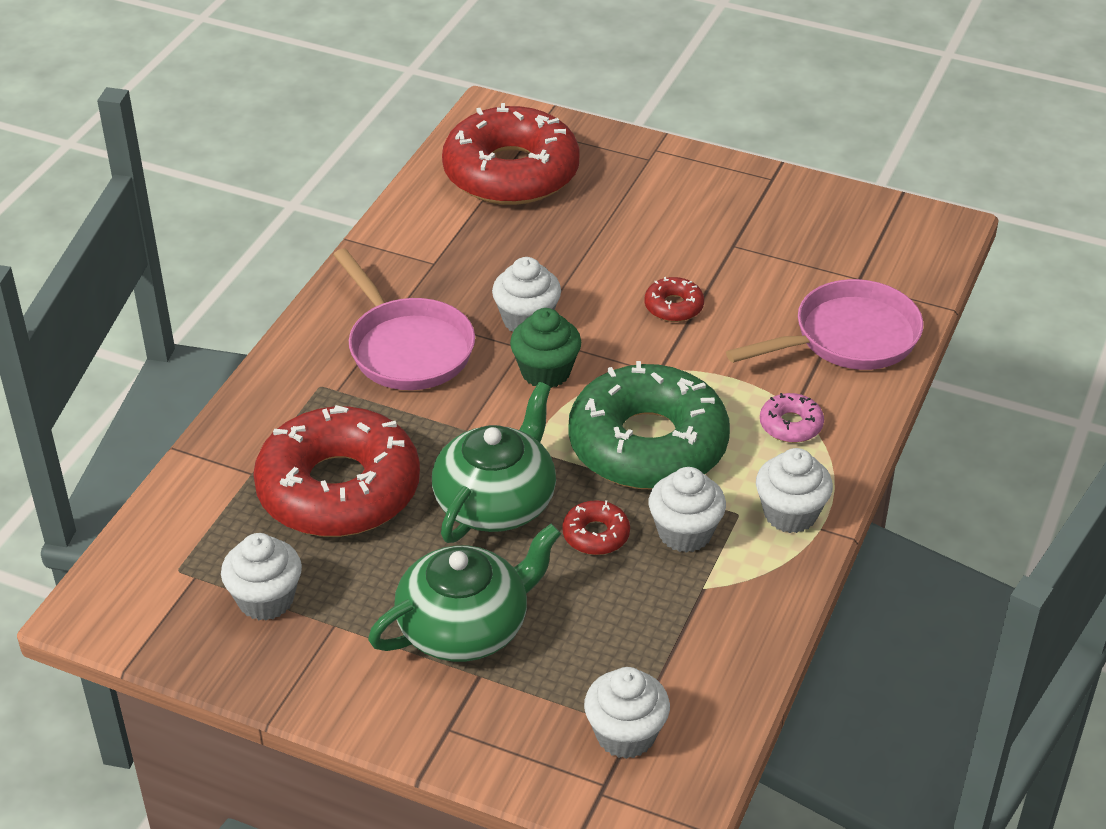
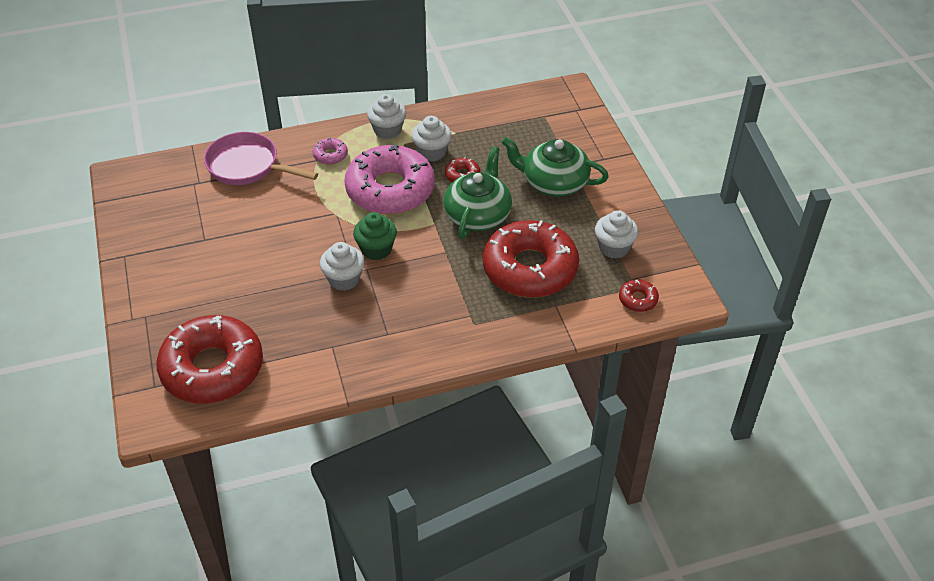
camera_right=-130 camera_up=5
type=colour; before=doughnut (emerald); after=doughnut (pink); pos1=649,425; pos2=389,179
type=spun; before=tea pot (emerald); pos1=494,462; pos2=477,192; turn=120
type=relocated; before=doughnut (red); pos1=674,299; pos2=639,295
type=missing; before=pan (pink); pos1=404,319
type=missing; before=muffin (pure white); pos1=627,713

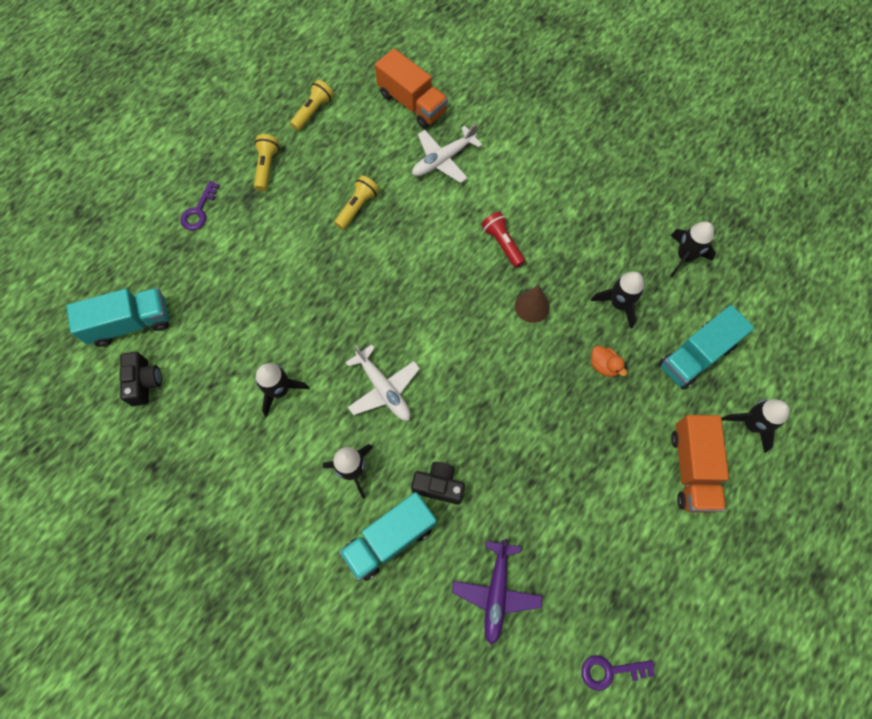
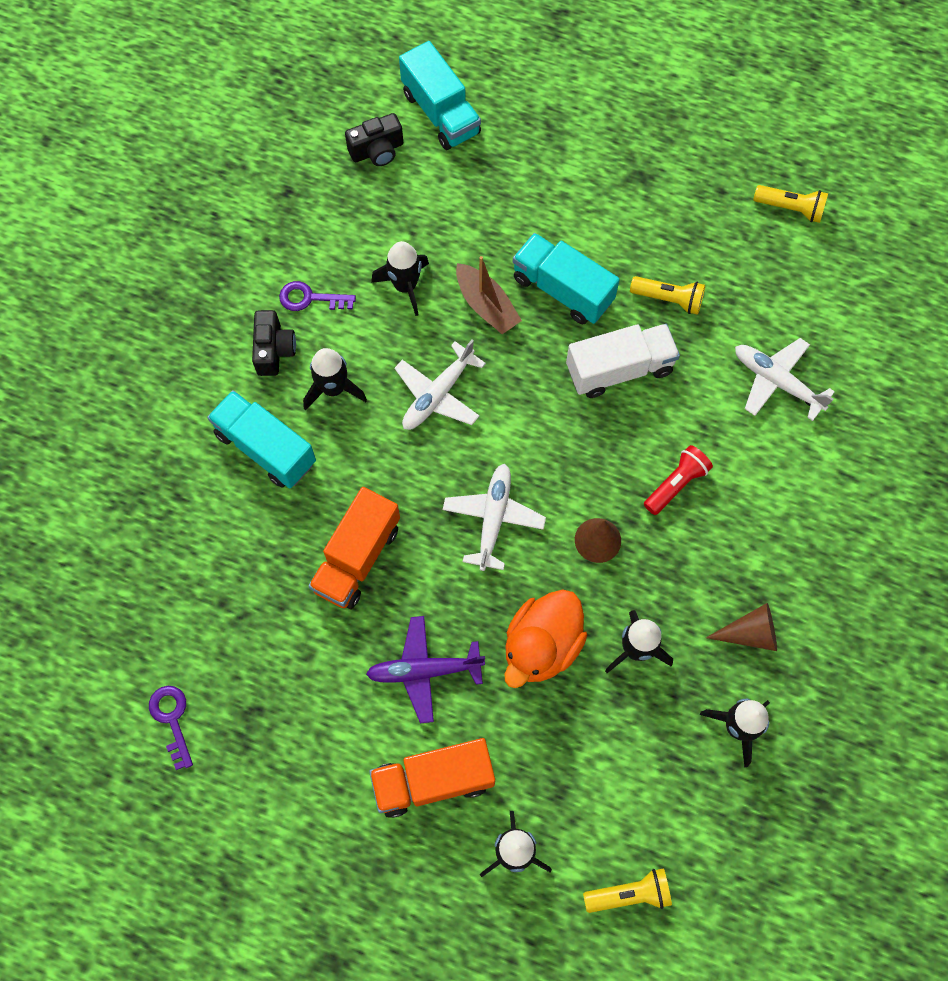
camera_right=75 camera_up=0
type=relocated; before=photo camera (black); pos1=438,483; pos2=274,343
type=relocated; before=door key (purple); pos1=200,205; pos2=317,296
type=relocated; before=toy truck (bright orange); pos1=411,88; pos2=354,548
type=relocated; before=toy plane (purple); pos1=497,592; pos2=425,669
type=appeared; after=toy plane (pure white); pos2=494,517
type=appeared; after=boat (brown); pos2=489,295
type=size; before=toy duck (bright orange); pos1=609,361; pos2=545,638; scale=2.08
type=relocated; before=toy truck (aqua); pos1=706,347; pos2=566,279
type=appeared; after=toy truck (pure white); pos2=623,361
type=relocated; before=torch (golden); pos1=266,162; pos2=627,890
type=appeared; after=solid cone (brown); pos2=741,627

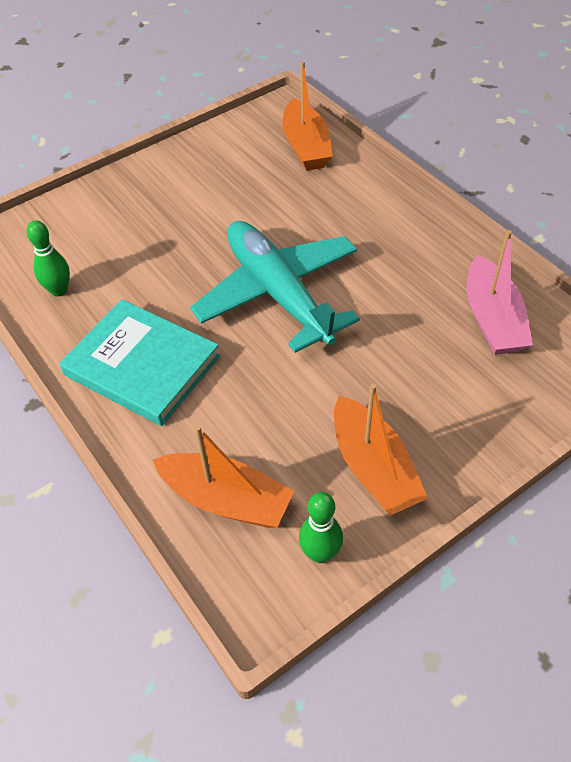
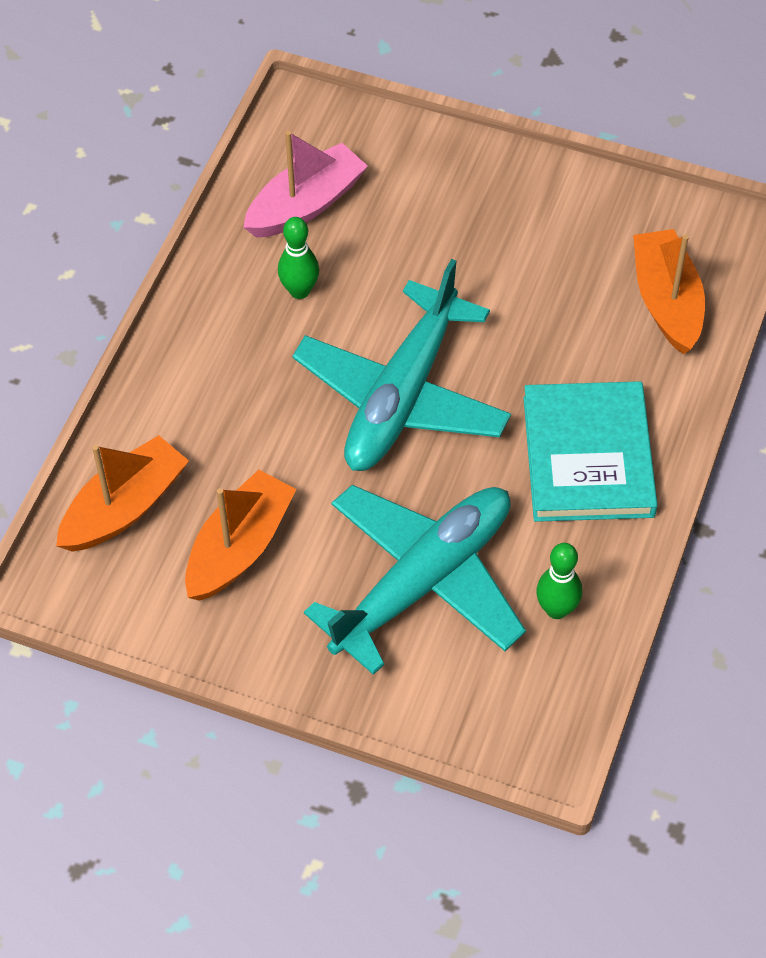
camera_right=-125 camera_up=5
type=relocated; before=boat (bright orange); pos1=381,450; pos2=240,535
type=relocated; before=tenpin (emerald); pos1=321,527; pos2=298,258
type=appeared; after=toy plane (aqua); pos2=415,580

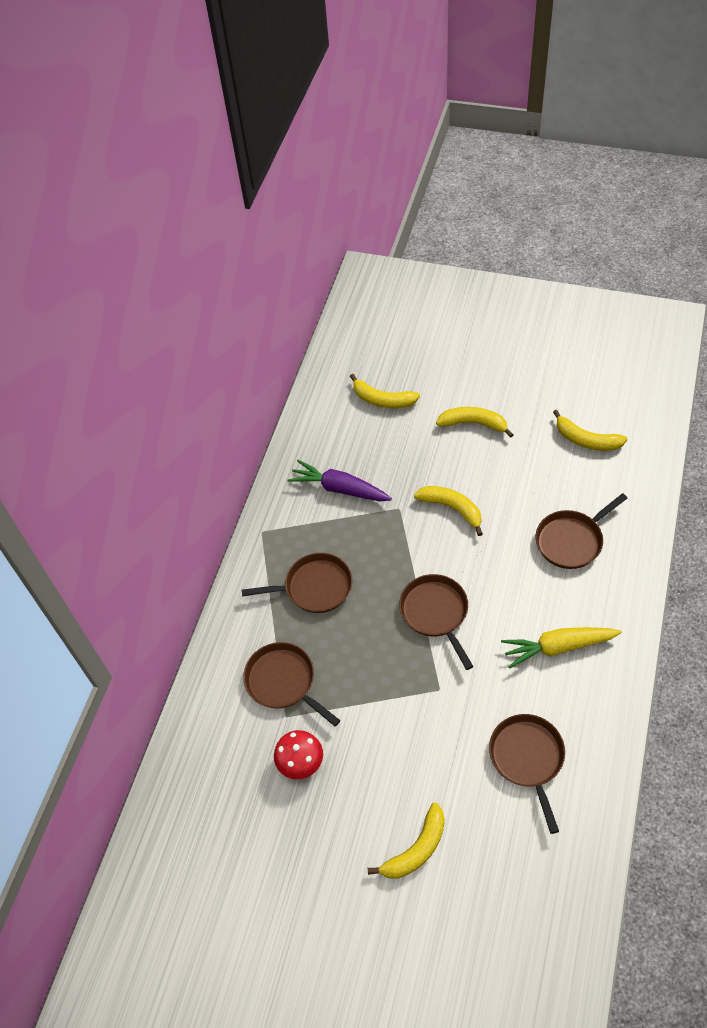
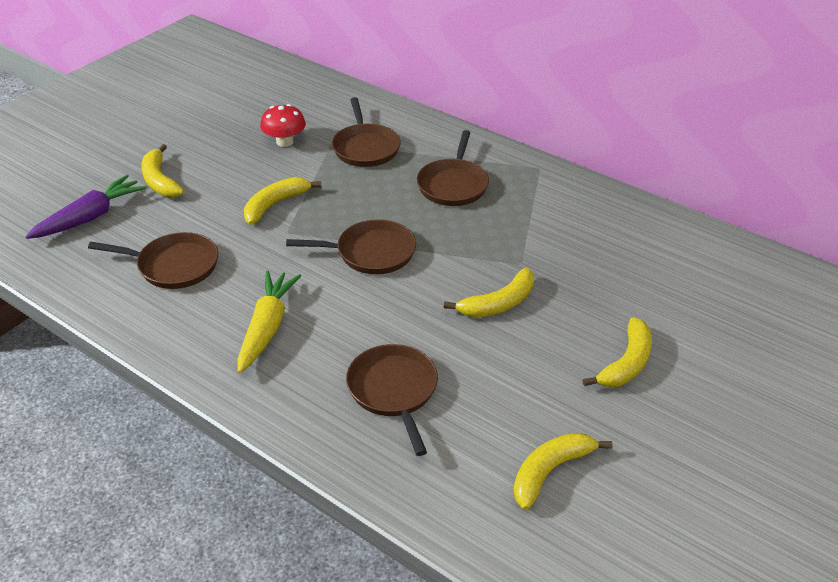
camera_right=105 camera_up=-15
type=relocated; before=carrot (purple); pos1=339,480; pos2=85,207
type=relocated; before=banana fruit (golden); pos1=385,391; pos2=282,201
type=spun; before=pan (brown); pos1=291,684; pos2=366,132; turn=105

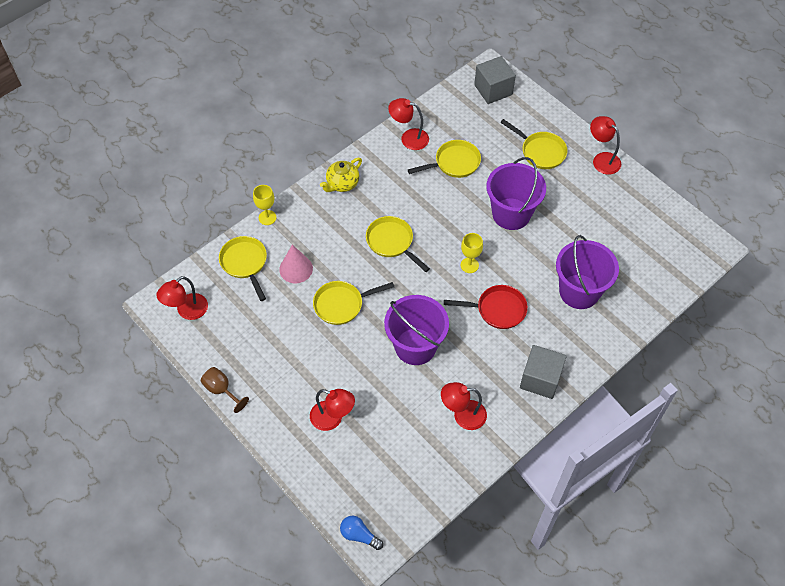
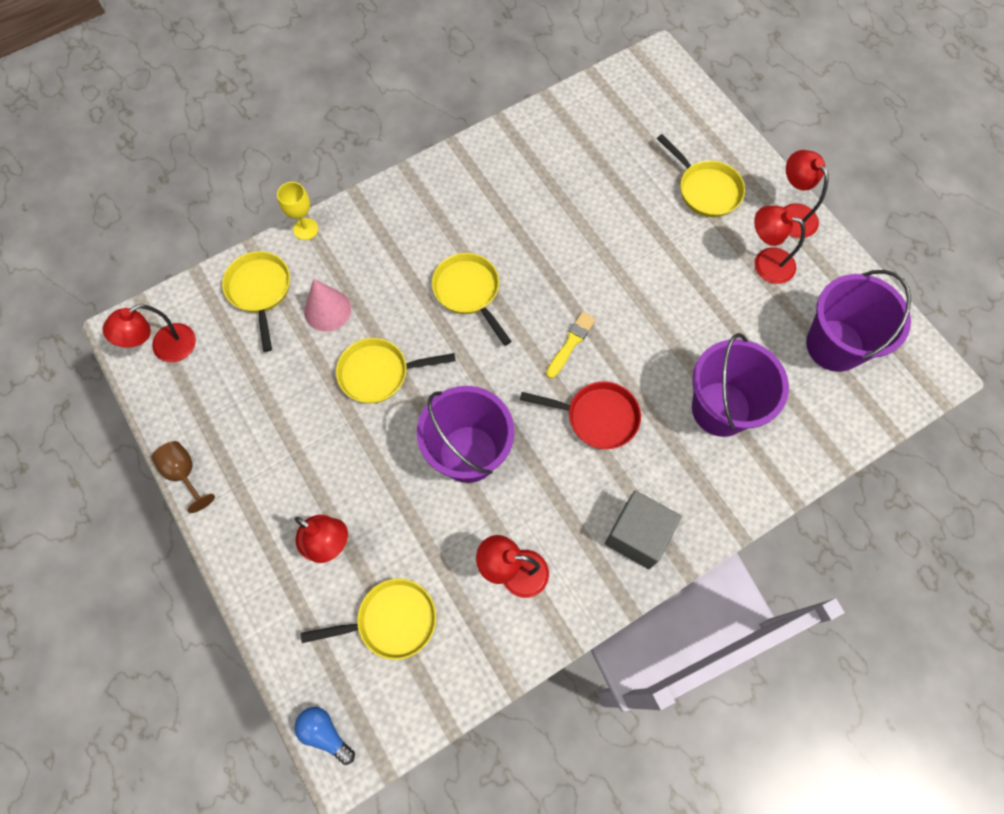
camera_right=10 camera_up=10
type=relocated; before=pan (golden); pos1=444,159; pos2=368,619
type=exchanged; before=chalice (golden); after=paint brush (golden); pos1=472,253; pos2=571,345
type=relocated; before=lamp (red); pos1=408,124; pos2=779,245
type=relocated; before=pail (purple); pos1=516,193; pos2=858,321
type=missing; before=tea pot (golden); pos1=341,175
type=missing; before=solid cube (gray); pos1=495,80

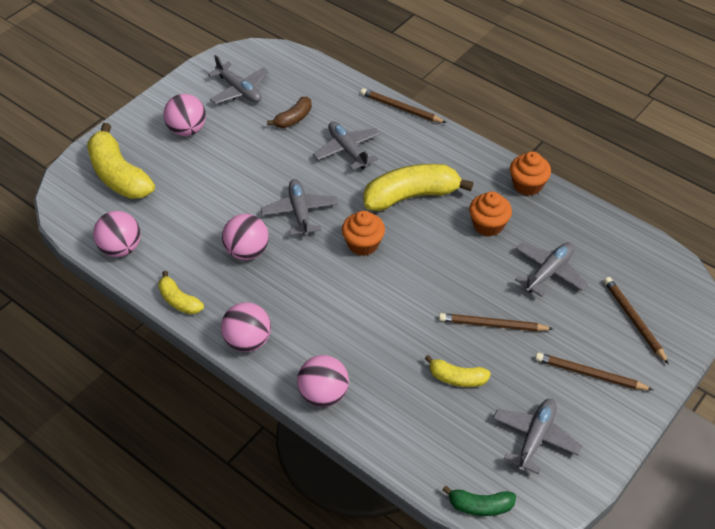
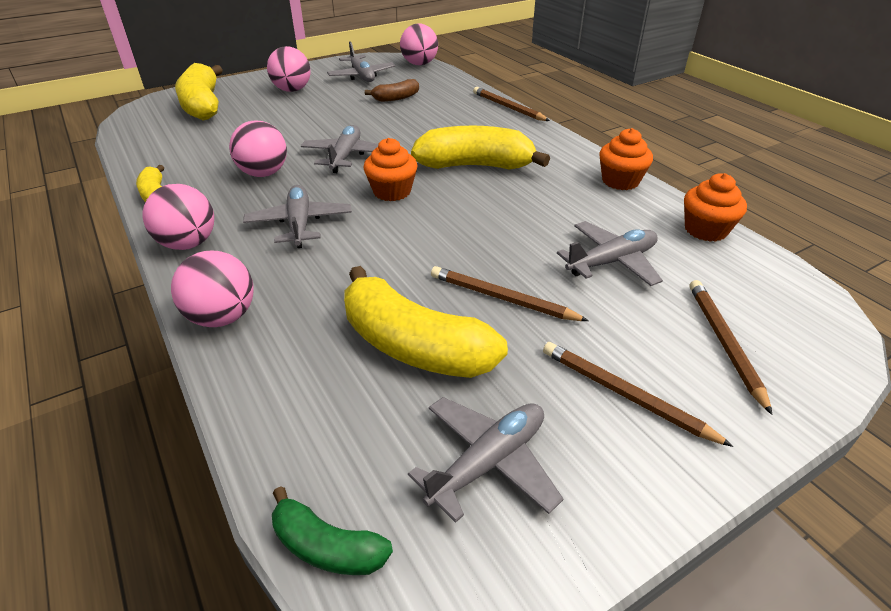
camera_right=20 camera_up=-10
type=relocated; before=toy plane (gray); pos1=347,145; pos2=297,216
type=size; before=banana fruit (golden); pos1=458,371; pos2=426,322; scale=1.91
type=relocated; before=ball (pink); pos1=117,234; pos2=419,44
type=relocated; before=muffin (bright orange); pos1=490,213; pos2=715,207

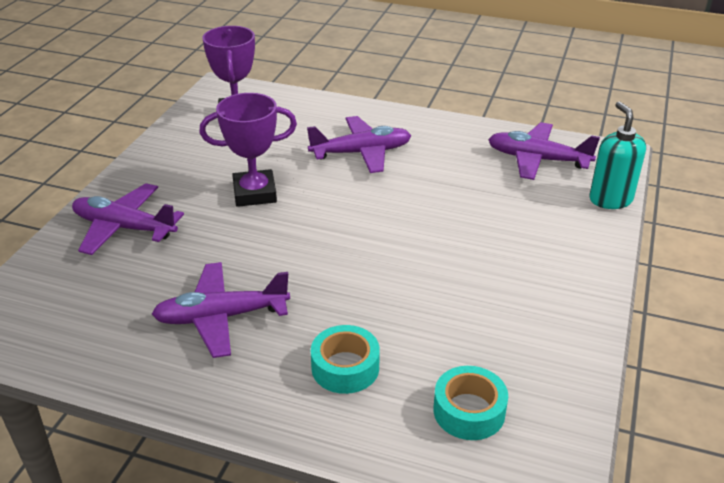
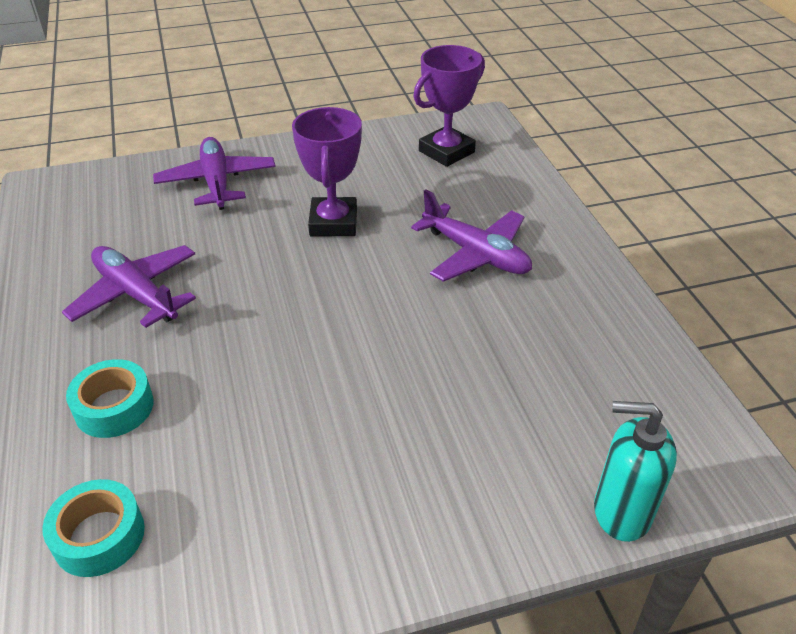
camera_right=55 camera_up=5
type=spun; before=prize cup (purple); pos1=248,150; pos2=327,171; turn=45
type=spun; before=soap pump (aqua); pos1=617,155; pos2=635,471; turn=-120
type=missing; before=toy plane (purple); pos1=544,151

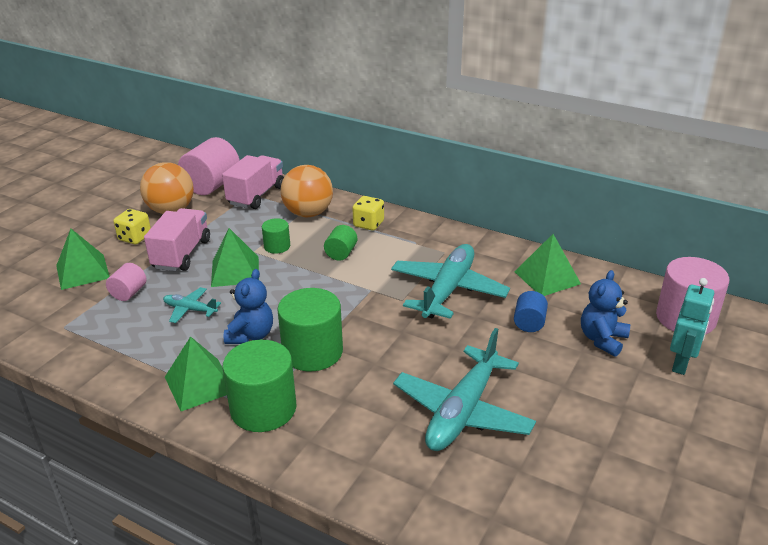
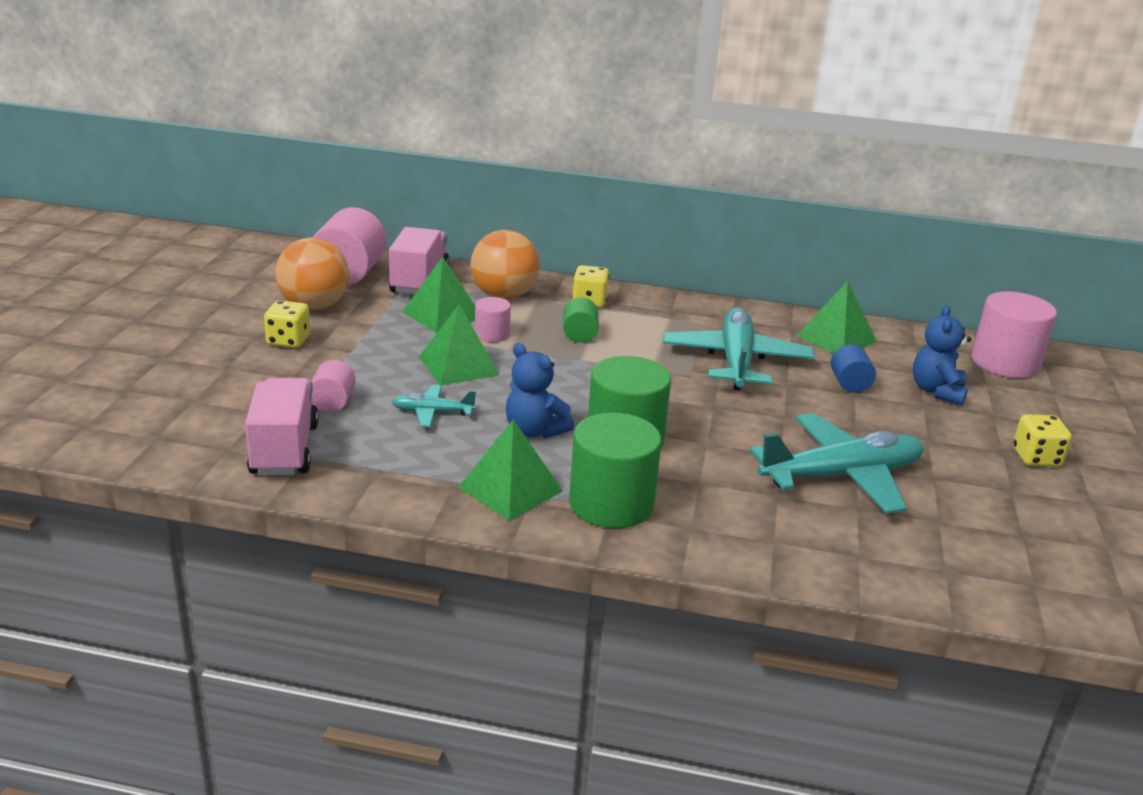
camera_right=-20 camera_up=-5
type=relocated; before=toy truck (pink); pos1=177,239; pos2=282,426
type=relocated; before=solid pyramid (emerald); pos1=83,259; pos2=438,294
type=colour; before=solid cylinder (emerald); after=solid cylinder (pink); pos1=276,236; pos2=493,319
type=spun; before=teddy (royal blue); pos1=248,306; pos2=540,390; turn=135
type=spun; before=toy plane (aqua); pos1=464,389; pos2=836,463; turn=-120
type=appeared; after=die (golden); pos2=1042,440
type=missing; before=robot figure (aqua); pos1=692,326

